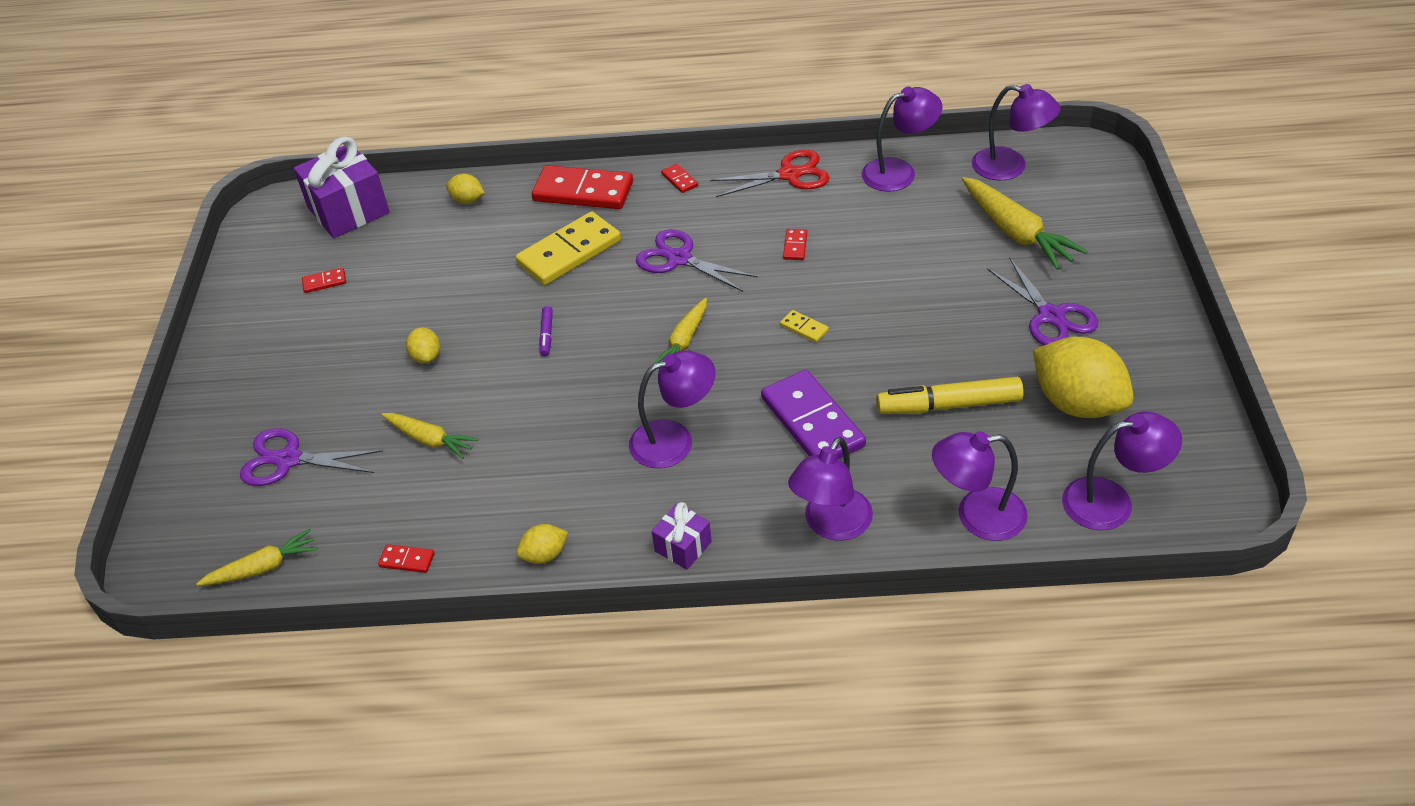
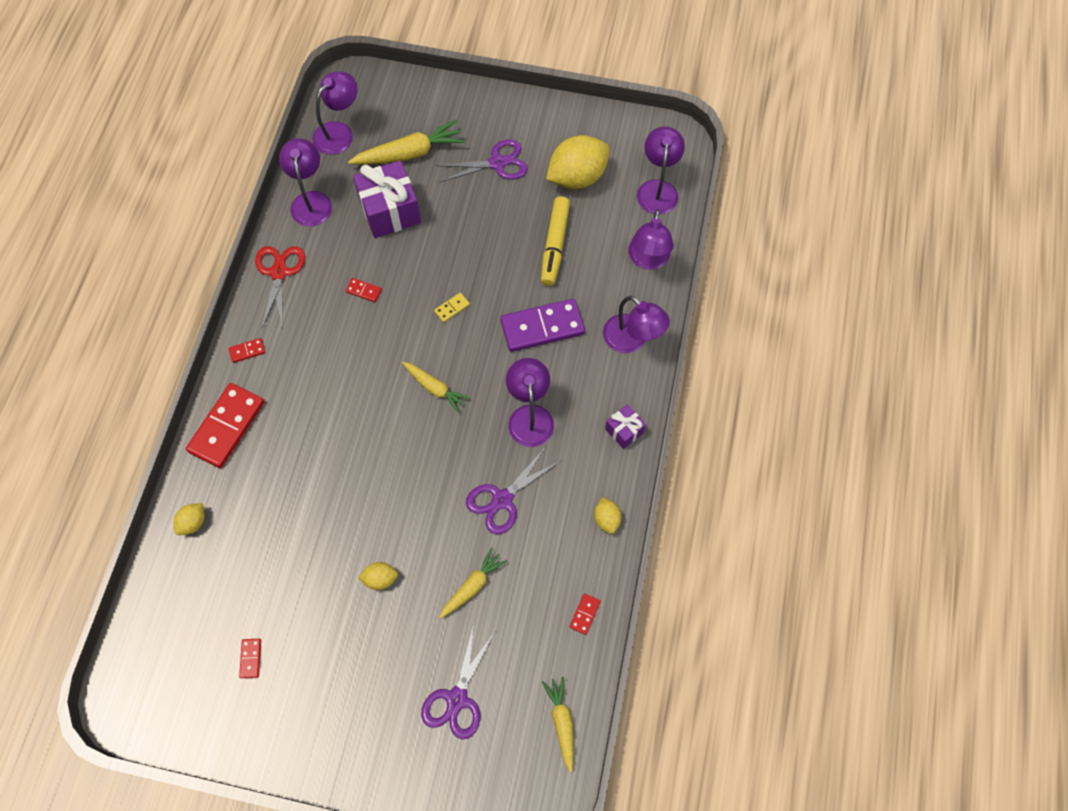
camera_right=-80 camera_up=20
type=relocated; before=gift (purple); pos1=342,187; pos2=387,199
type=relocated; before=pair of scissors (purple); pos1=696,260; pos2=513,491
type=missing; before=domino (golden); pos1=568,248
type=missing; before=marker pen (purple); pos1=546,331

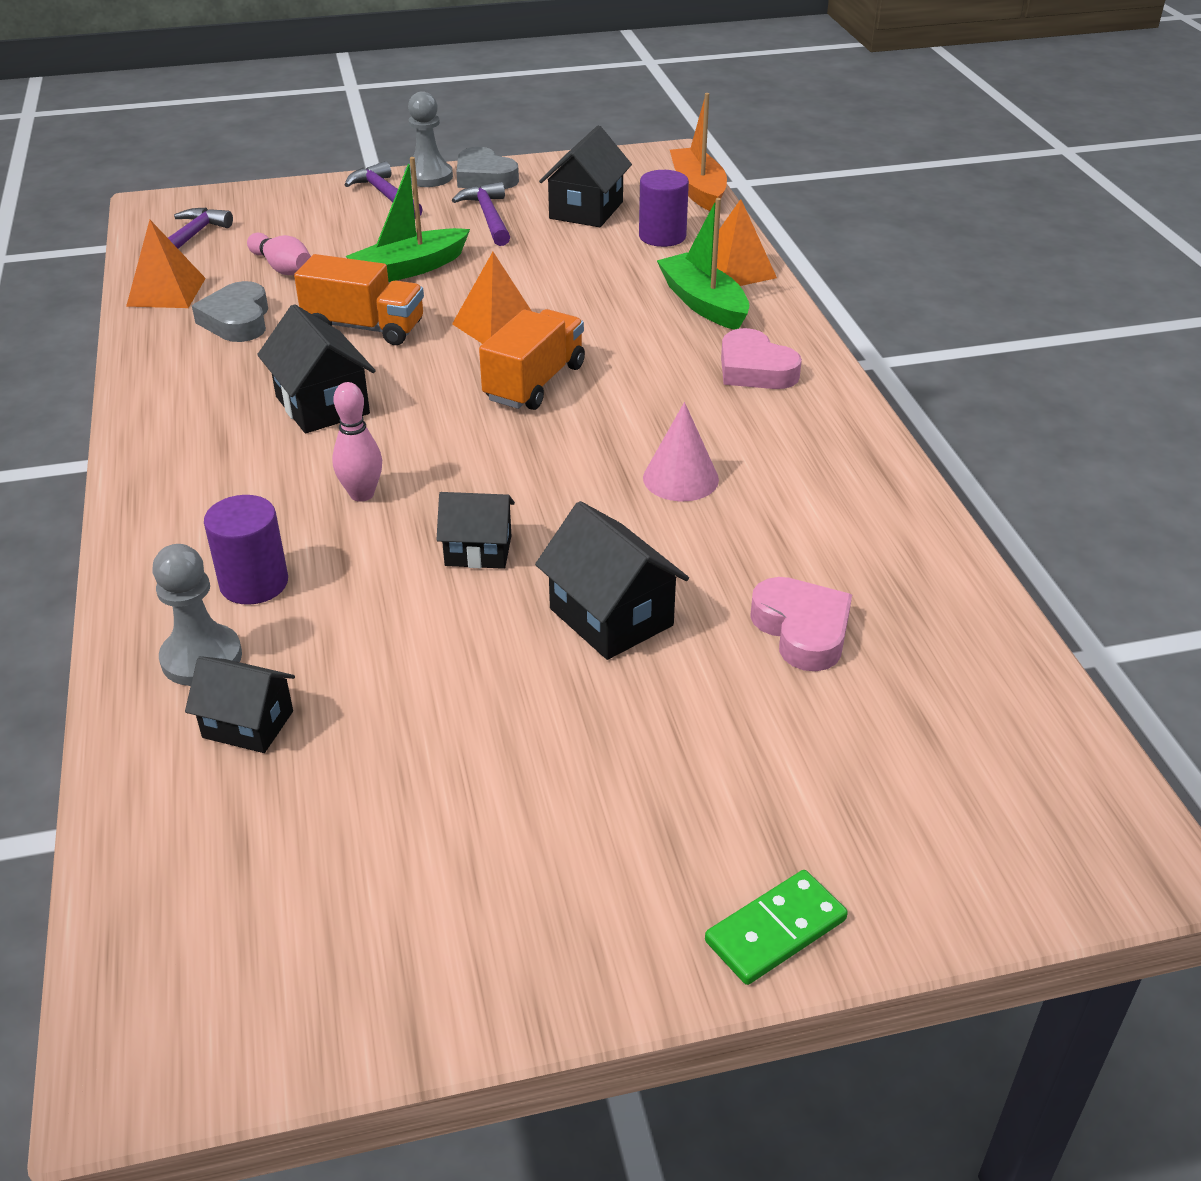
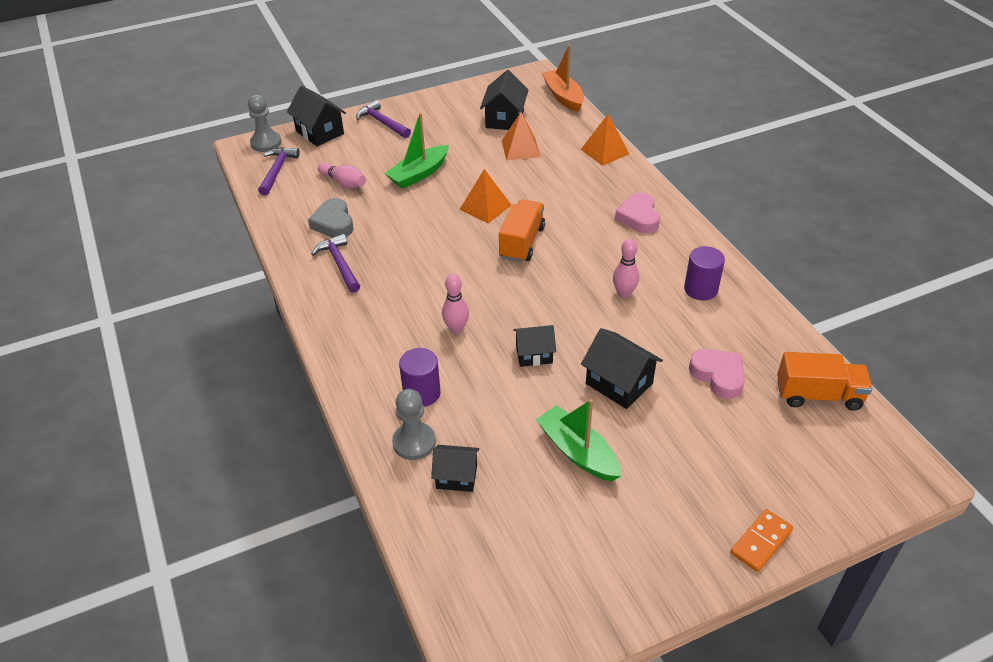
camera_right=-10 camera_up=5
type=relocated; before=chess pawn (gray); pos1=428,139; pos2=265,123
type=relocated; before=cottage (black); pos1=316,368; pos2=316,116
type=relocated; before=hammer (purple); pos1=481,214; pos2=336,263
type=relocated; before=solid pyramid (bright orange); pos1=166,264; pos2=521,136
type=relocated; before=boat (emerald); pos1=703,264; pos2=578,440
type=exchanged; before=solid cone (pink); after=tenpin (pink); pos1=681,451; pos2=626,268
type=spun; before=heart shape (pink); pos1=761,358; pos2=637,213; turn=45
type=relocated; before=solid cylinder (purple); pos1=664,208; pos2=704,273
type=colour; before=domino (emerald); after=domino (bright orange); pos1=776,927; pos2=761,540
type=relocated; before=toy truck (bright orange); pos1=359,299; pos2=824,381
type=missing; before=heart shape (gray); pos1=487,168

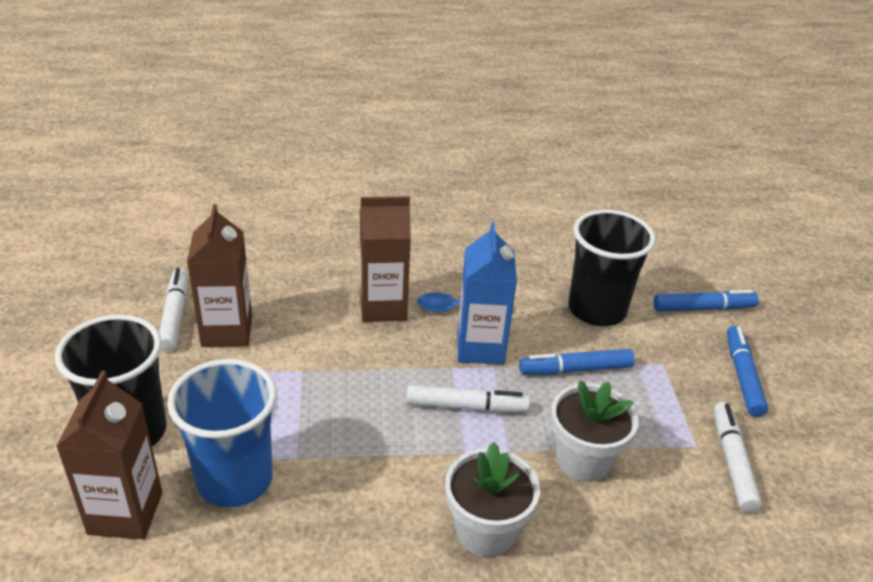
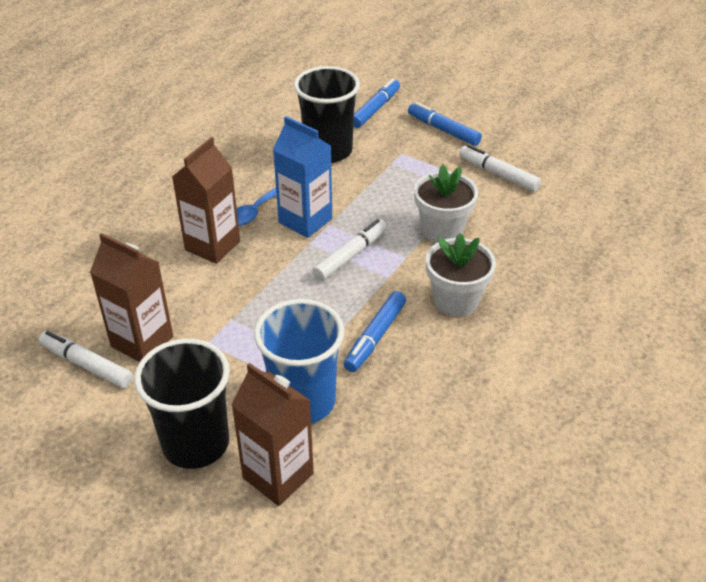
camera_right=-50 camera_up=5
type=relocated; before=marker pen (royal blue); pos1=577,362; pos2=375,331

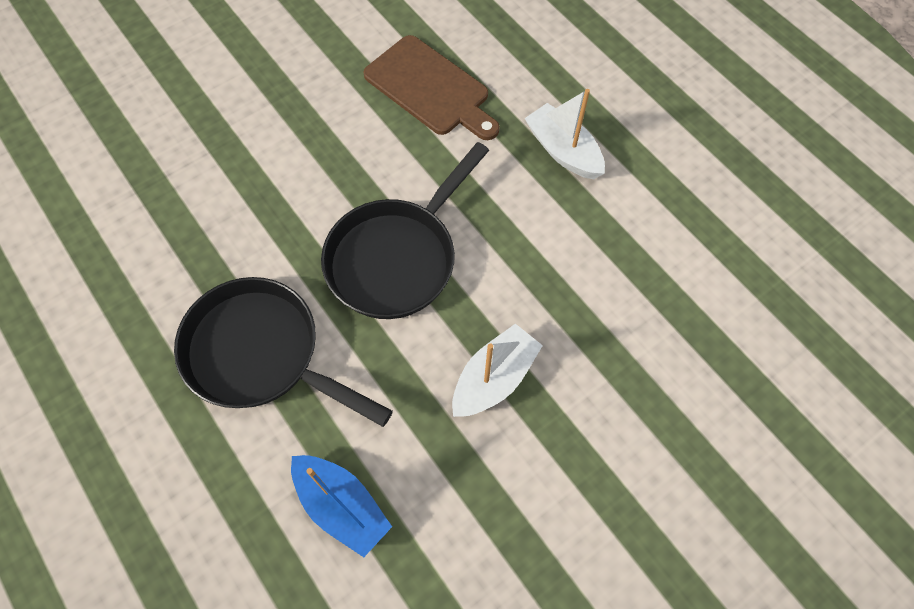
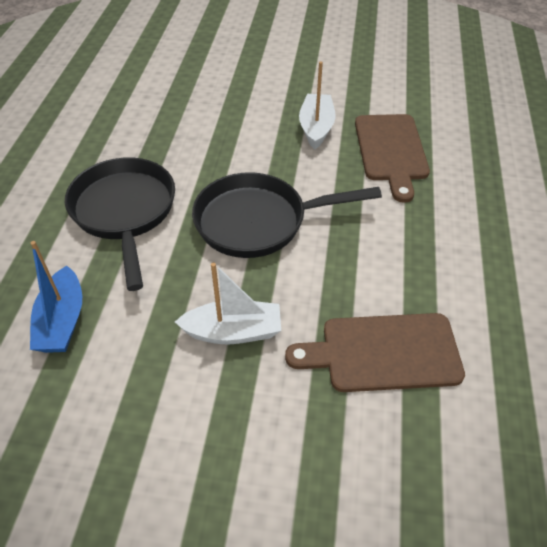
camera_right=45 camera_up=-15
type=appeared; after=chopping board (brown); pos2=375,352
type=relocated; before=boat (pure white); pos1=564,134; pos2=317,105

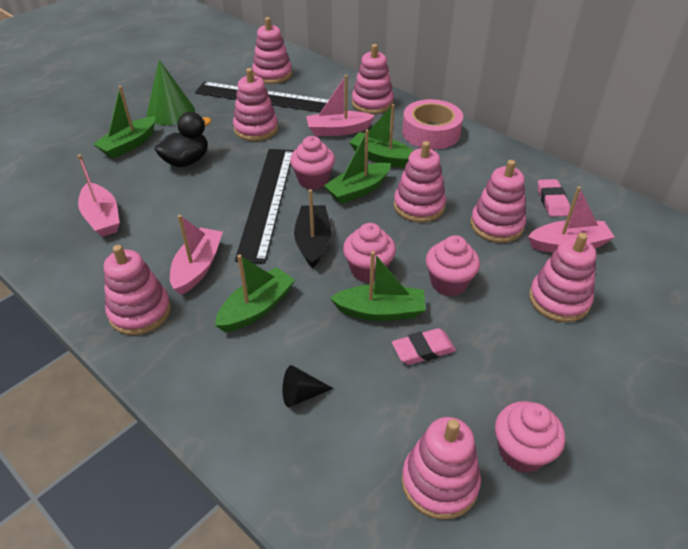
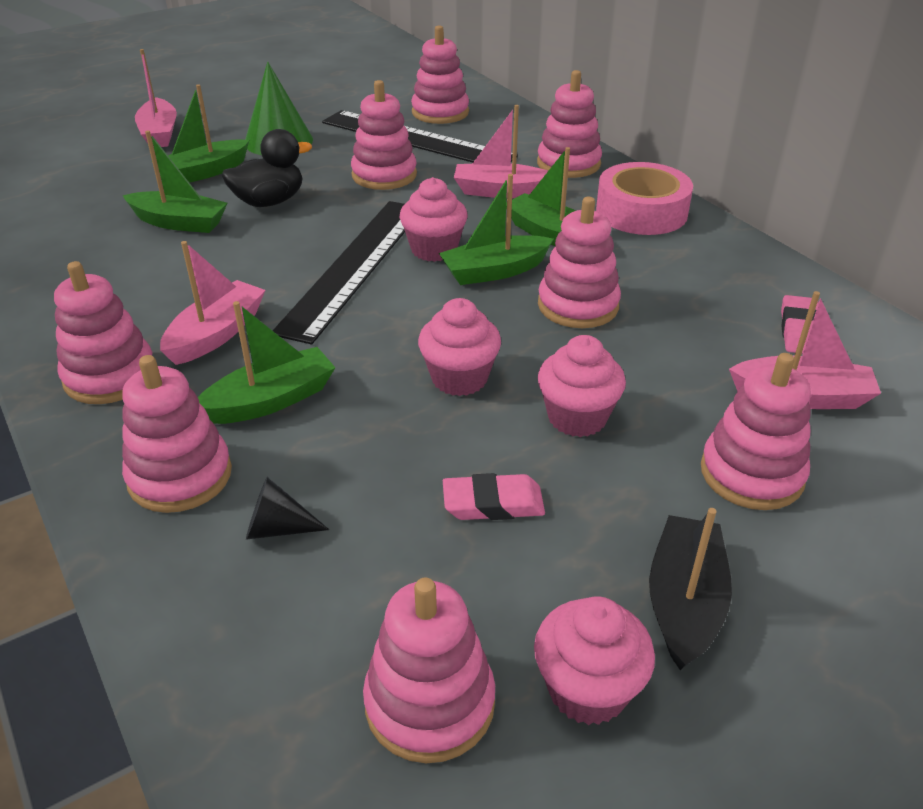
camera_right=15 camera_up=-5
type=relocated; before=stacking rings (pink); pos1=498,201; pos2=177,434
type=relocated; before=boat (emerald); pos1=378,286; pos2=175,182
type=relocated; before=boat (pink); pos1=99,195; pos2=156,98
type=relocated; before=boat (black); pos1=312,228; pos2=690,589

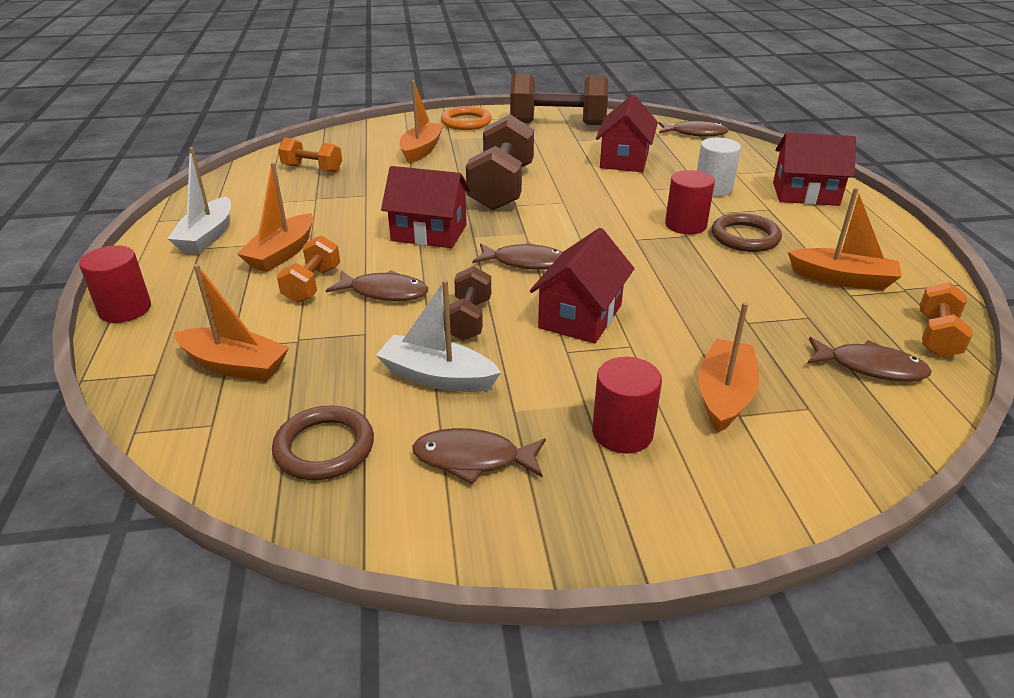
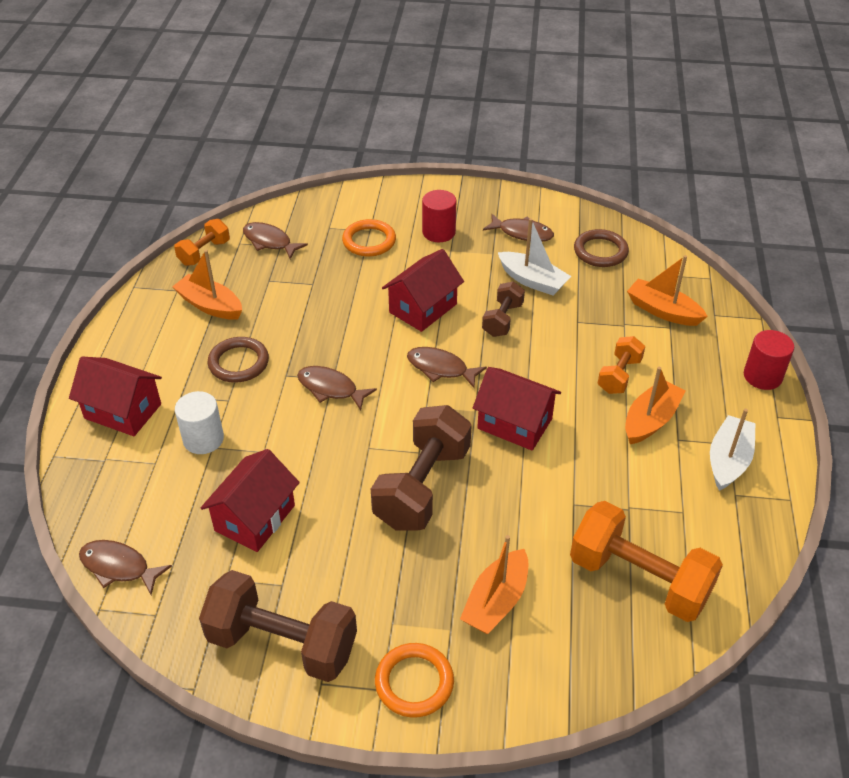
camera_right=-165 camera_up=10
type=relocated; before=fish (brown); pos1=377,285; pos2=337,388
type=exchanged; before=boat (bright orange); after=torus (bright orange); pos1=728,367; pos2=369,238
type=size; before=dumbbell (bright orange); pos1=310,155; pos2=646,561; scale=1.85
type=missing; before=solid cylinder (red); pos1=690,202

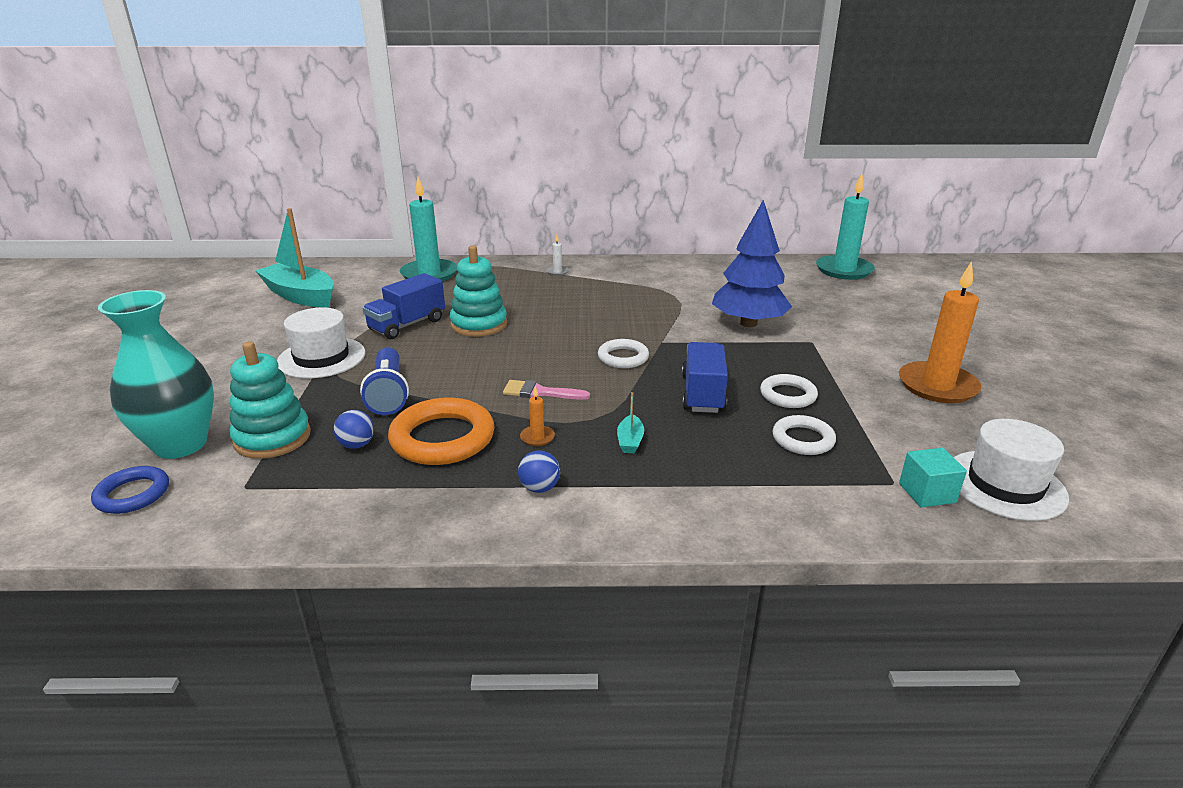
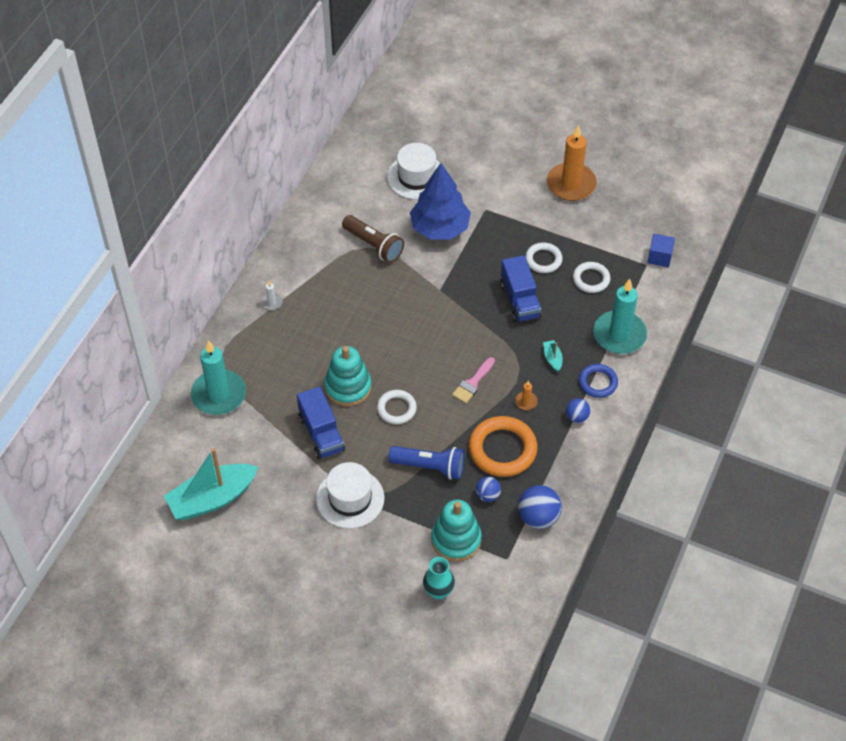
camera_right=-65 camera_up=25
type=appeared; after=torch (brown); pos2=373,239
type=relocated; before=torus (pure white); pos1=623,353; pos2=397,407
type=relocated; before=hat (pure white); pos1=1011,470; pos2=413,171
type=size; before=vase (aqua); pos1=156,374; pos2=439,578; scale=0.53
type=spun; before=toy truck (royal blue); pos1=705,377; pos2=521,289; turn=-135
type=appeared; after=ball (royal blue); pos2=540,507
type=spun; before=boat (aqua); pos1=630,423; pos2=553,356; turn=-135
type=relocated; before=torus (royal blue); pos1=130,490; pos2=598,381
type=relocated; before=wax candle (aqua); pos1=845,227; pos2=620,316
type=colour; before=solid cube (aqua); after=solid cube (royal blue); pos1=933,477; pos2=661,250

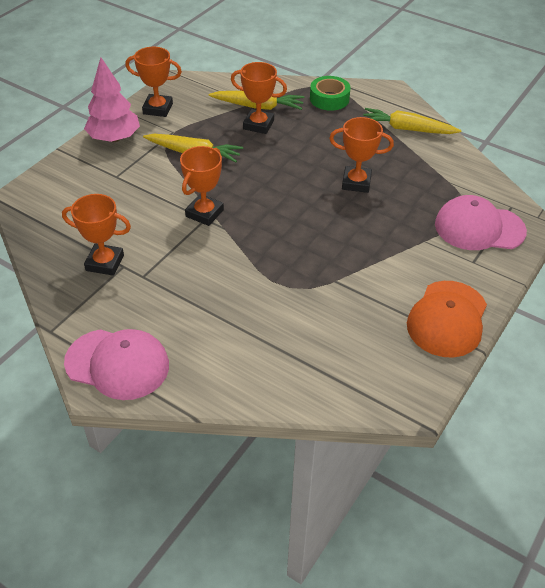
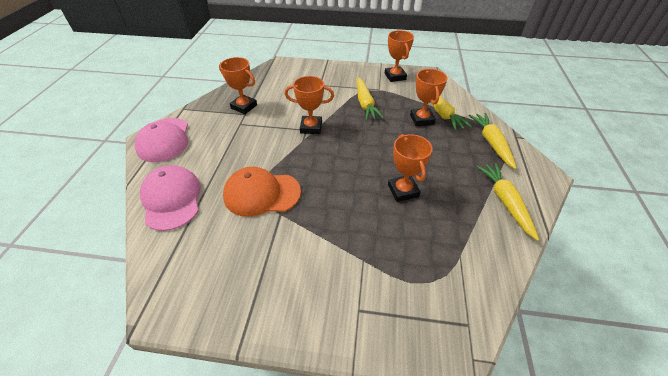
camera_right=65 camera_up=0
type=relocated; before=baseball cap (pink); pos1=481,222; pos2=170,198
type=spun; before=prize cup (bright orange); pos1=96,235; pos2=238,85; turn=-45
type=relocated; before=baseball cap (bright orange); pos1=447,319; pos2=262,192
type=exchanged; before=sticky tape (emerald); after=carrot (golden); pos1=330,93; pos2=492,141
type=missing; before=tree (pink); pos1=112,99

